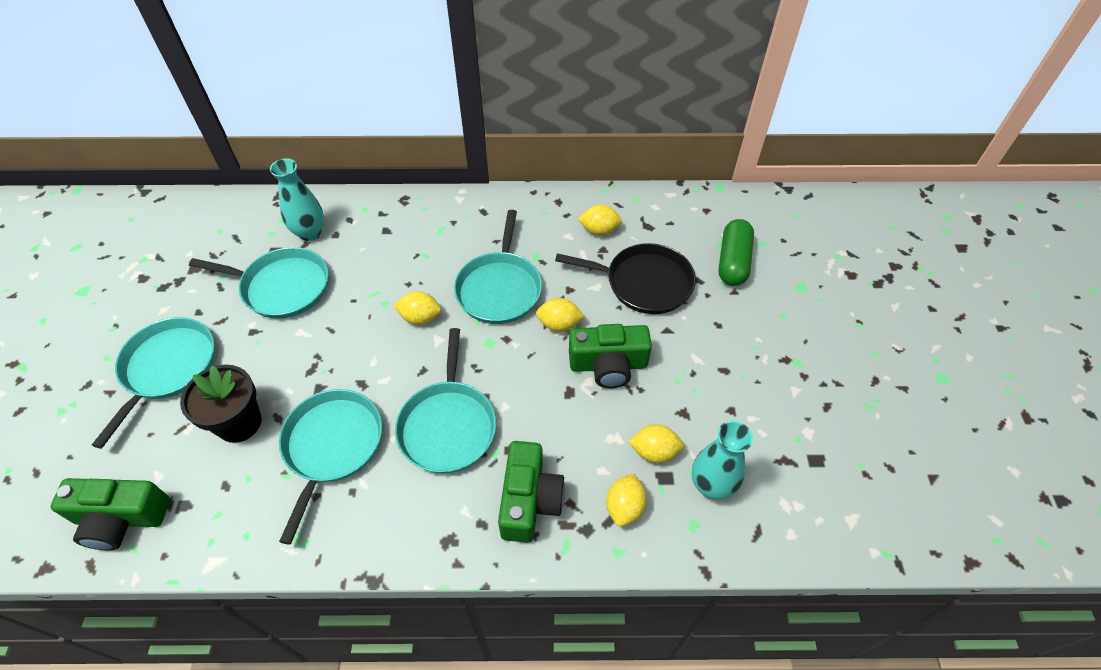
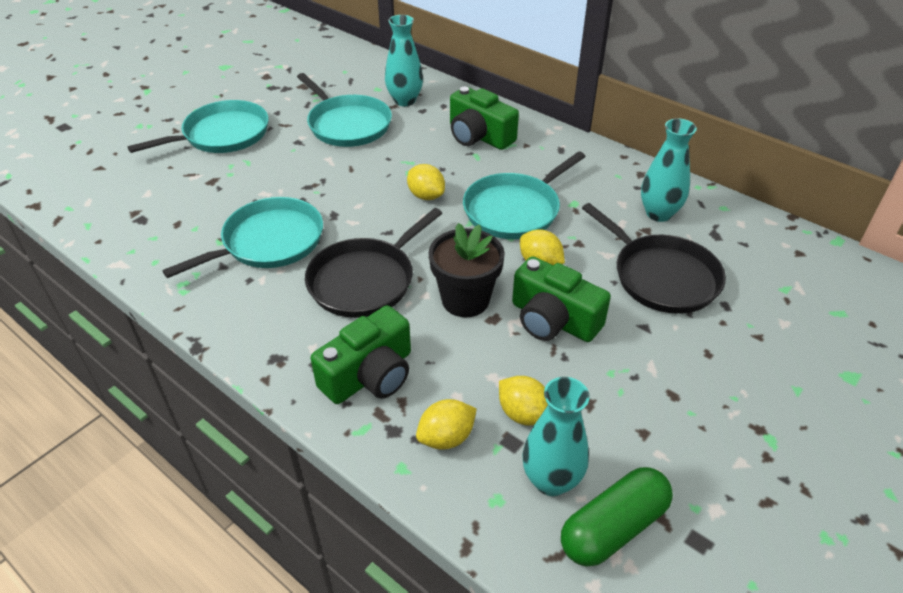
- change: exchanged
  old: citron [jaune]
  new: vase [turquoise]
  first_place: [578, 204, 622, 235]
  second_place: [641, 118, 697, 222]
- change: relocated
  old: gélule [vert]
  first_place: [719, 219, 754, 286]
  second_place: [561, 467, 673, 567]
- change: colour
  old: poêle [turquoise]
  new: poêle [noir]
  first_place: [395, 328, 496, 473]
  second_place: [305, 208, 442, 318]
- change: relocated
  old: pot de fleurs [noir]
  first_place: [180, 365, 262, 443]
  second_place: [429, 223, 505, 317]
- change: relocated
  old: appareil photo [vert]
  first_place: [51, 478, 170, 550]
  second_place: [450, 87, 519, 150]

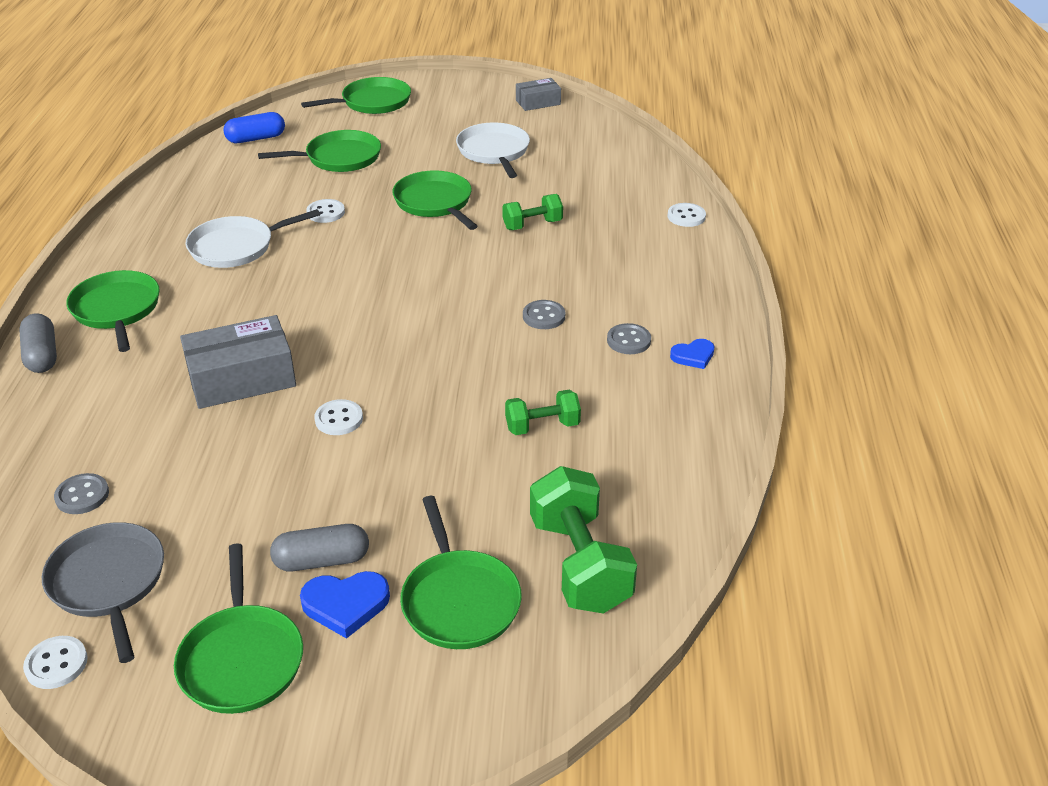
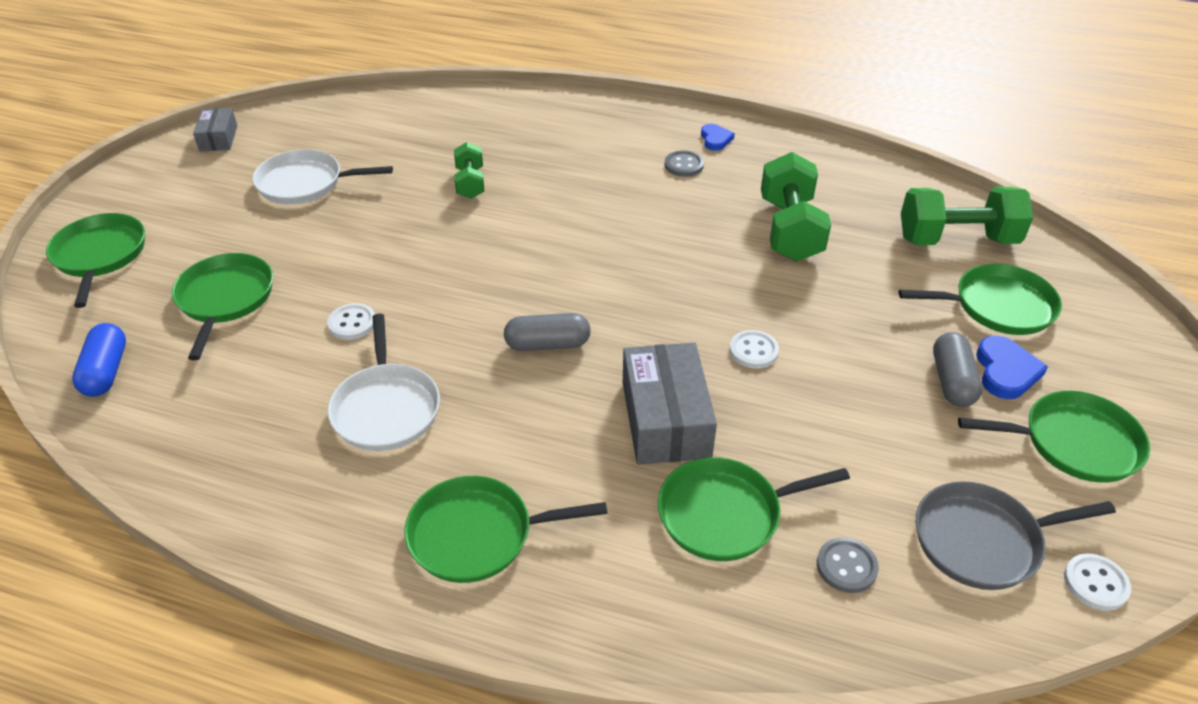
- change: relocated
  old: poêle [vert]
  first_place: [393, 170, 477, 230]
  second_place: [658, 457, 850, 561]
- change: missing
  old: bouton [blanc]
  first_place: [668, 203, 706, 227]
- change: missing
  old: bouton [gris]
  first_place: [523, 300, 565, 329]
- change: relocated
  old: gélule [gris]
  first_place: [19, 313, 57, 373]
  second_place: [504, 313, 591, 351]
- change: size
  old: haltère [vert]
  first_place: [505, 390, 581, 435]
  second_place: [761, 152, 831, 262]
  factor: 1.77

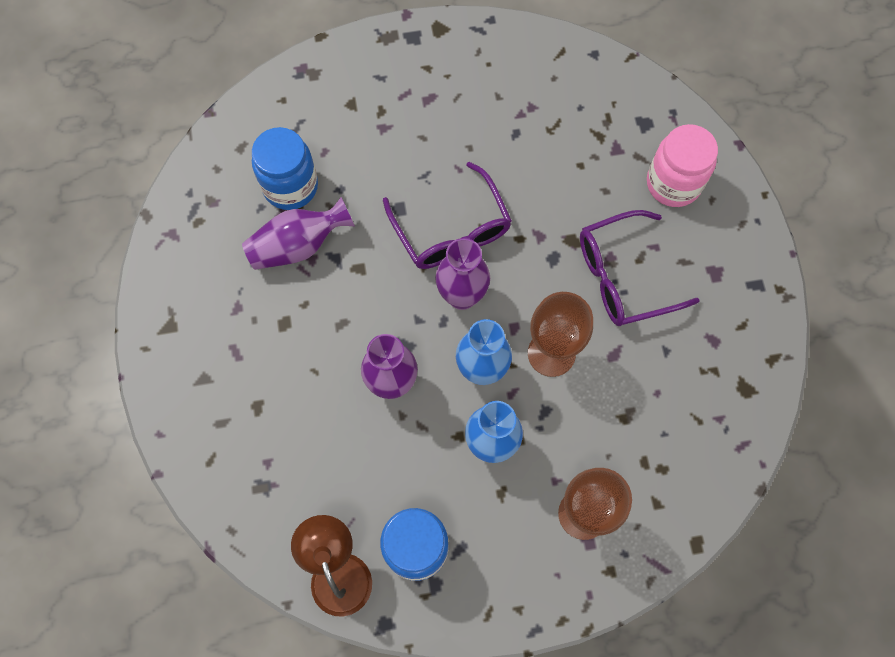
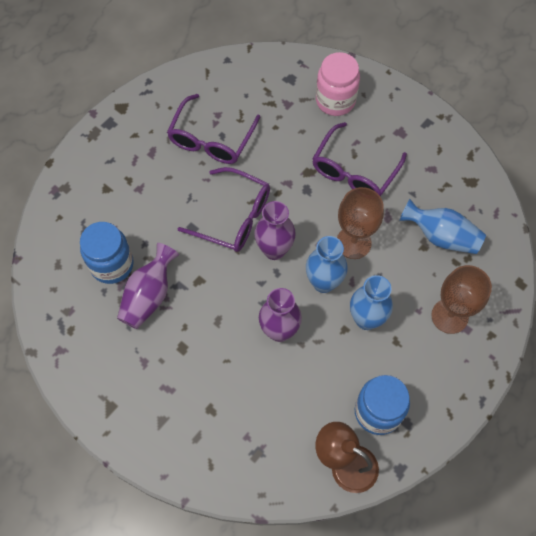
- change: appeared
  new: lunettes [violet]
  second_place: [167, 94, 260, 164]
- change: appeared
  new: vase [bleu]
  second_place: [399, 199, 486, 254]

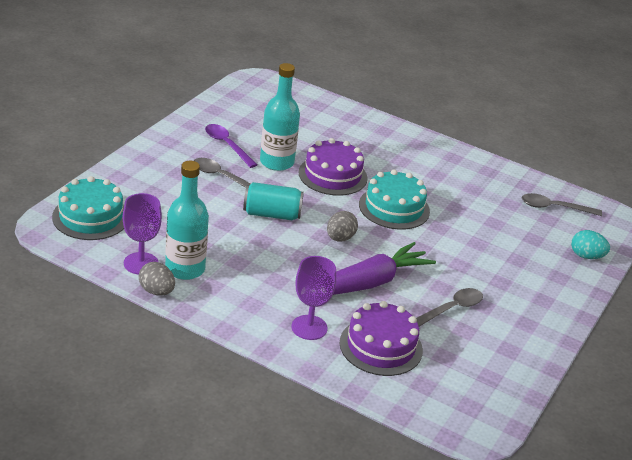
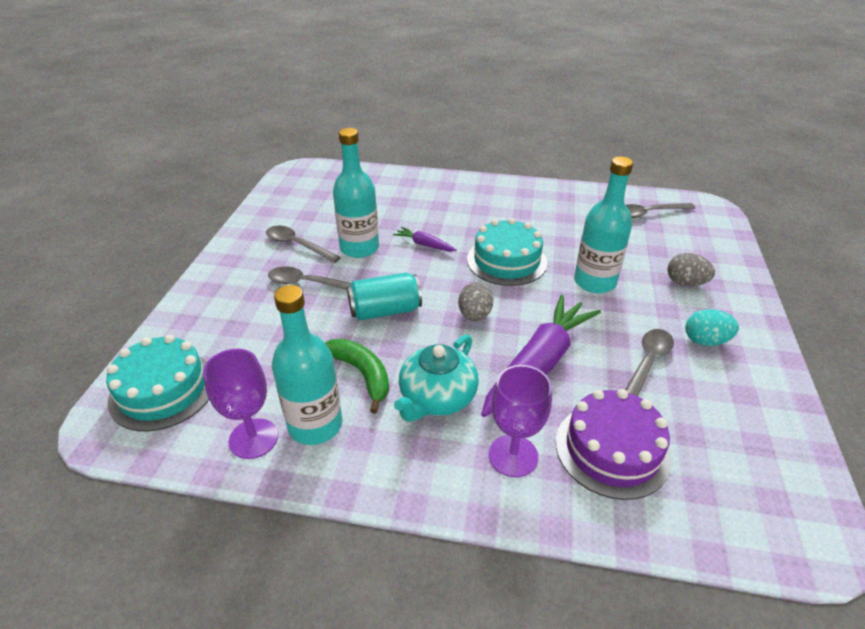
- change: colour
  old: cuillère [violet]
  new: cuillère [gris]
  first_place: [205, 124, 257, 168]
  second_place: [266, 226, 341, 263]
- change: exchanged
  old: gâteau [violet]
  new: carotte [violet]
  first_place: [298, 138, 368, 196]
  second_place: [393, 227, 457, 252]
- change: relocated
  old: œuf [turquoise]
  first_place: [571, 230, 610, 259]
  second_place: [685, 309, 739, 346]
- change: relocated
  old: œuf [gris]
  first_place: [139, 262, 175, 296]
  second_place: [667, 253, 715, 286]
- change: appeared
  new: bouteille [turquoise]
  second_place: [574, 157, 633, 293]
- change: appeared
  new: théière [turquoise]
  second_place: [394, 334, 479, 422]
- change: appeared
  new: banane [vert]
  second_place: [325, 339, 389, 414]

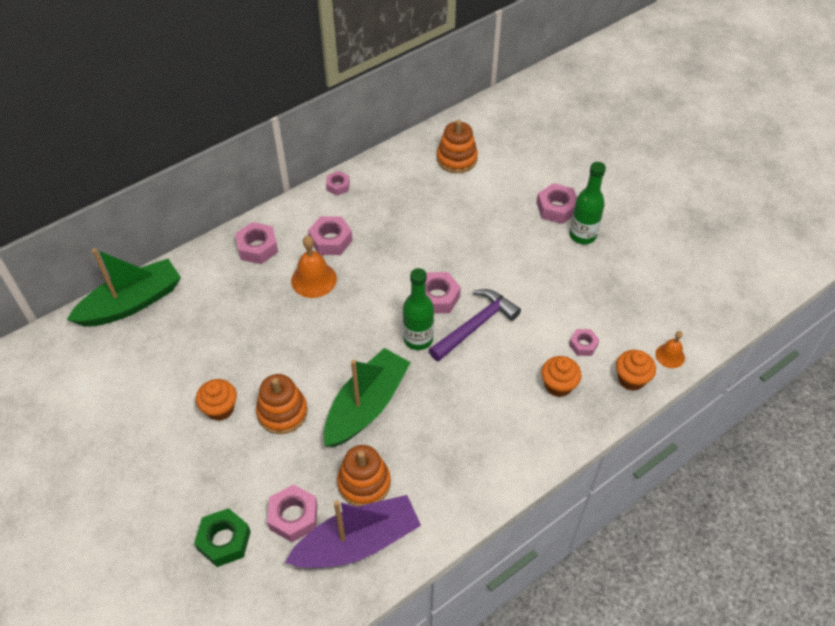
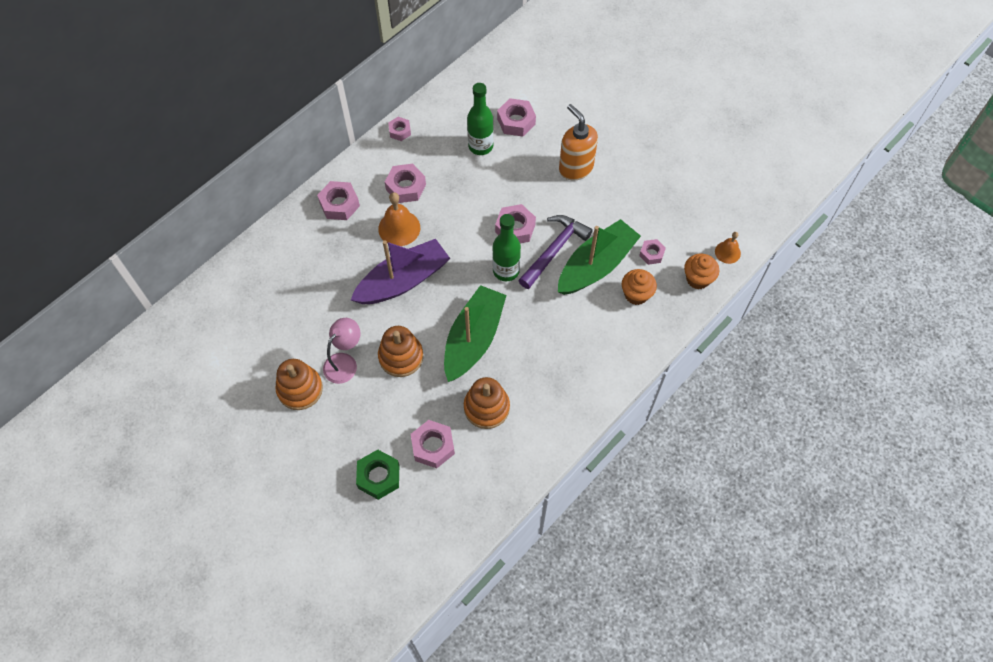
- change: relocated
  old: jouet à empiler [orange]
  first_place: [437, 120, 478, 173]
  second_place: [275, 359, 323, 410]
- change: relocated
  old: bouteille [vert]
  first_place: [569, 162, 606, 244]
  second_place: [467, 83, 494, 155]
- change: relocated
  old: écrou [rose]
  first_place: [537, 183, 577, 224]
  second_place: [497, 98, 536, 136]
- change: relocated
  old: bateau [vert]
  first_place: [67, 248, 181, 327]
  second_place: [558, 219, 641, 295]
- change: exchanged
  old: muffin [orange]
  new: lampe [rose]
  first_place: [196, 379, 237, 421]
  second_place: [323, 318, 360, 384]
- change: relocated
  old: bateau [violet]
  first_place: [285, 495, 421, 568]
  second_place: [351, 239, 450, 304]
- change: appeared
  new: distributeur de savon [orange]
  second_place: [559, 104, 598, 181]

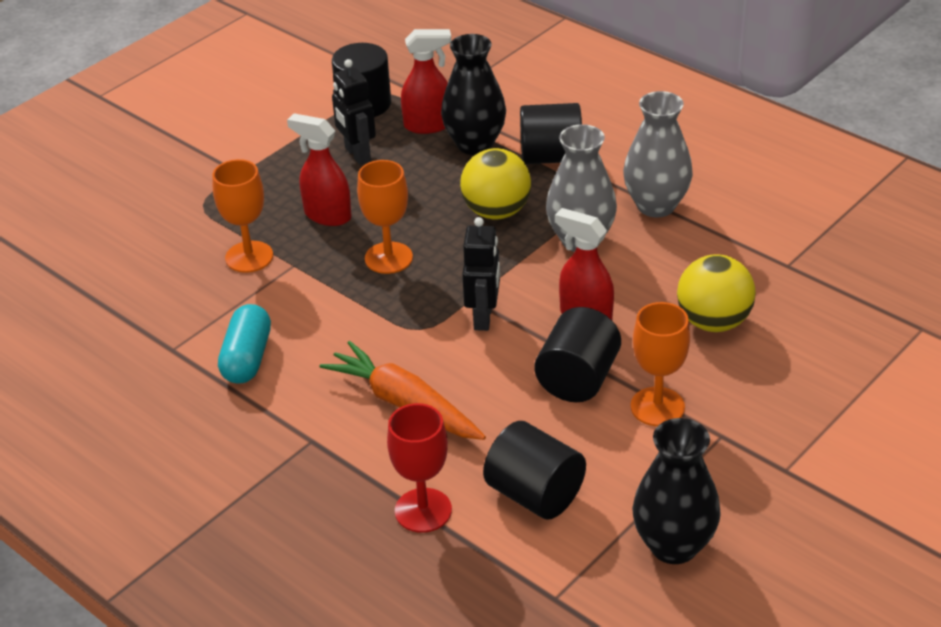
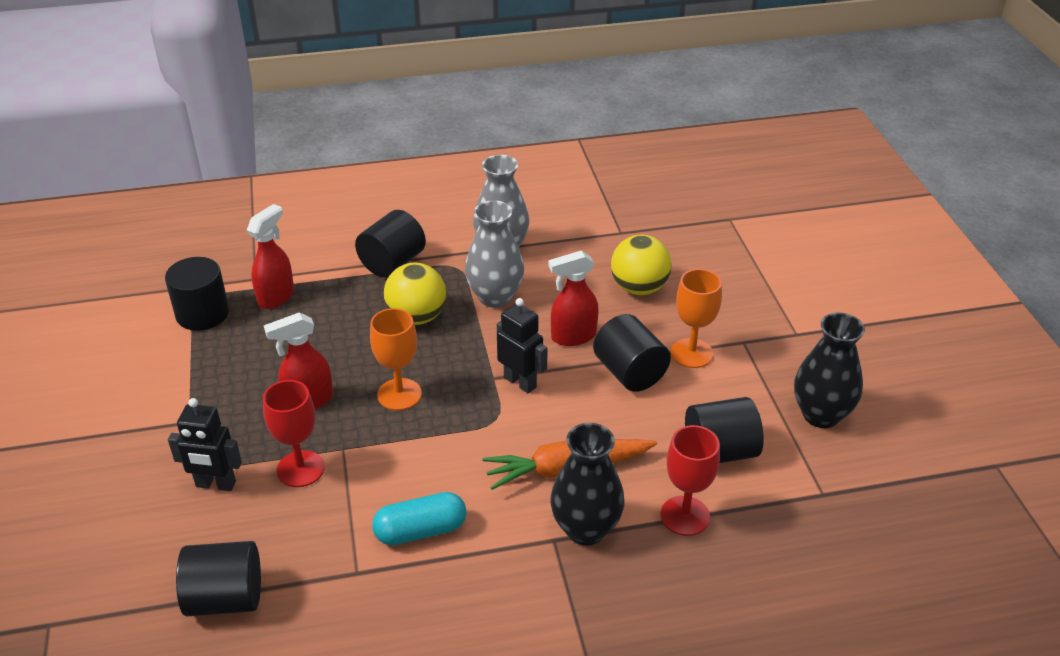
- change: relocated
  old: vase [noir]
  first_place: [441, 34, 506, 155]
  second_place: [550, 423, 624, 546]
- change: relocated
  old: robot [noir]
  first_place: [332, 59, 376, 165]
  second_place: [168, 398, 242, 491]
- change: colour
  old: verre à pied [orange]
  new: verre à pied [rouge]
  first_place: [212, 159, 273, 273]
  second_place: [263, 380, 325, 487]
- change: spun
  old: gélule [turquoise]
  first_place: [218, 304, 271, 384]
  second_place: [372, 492, 466, 545]
  degrees: -60
- change: appeared
  new: cylindre [noir]
  second_place: [176, 541, 261, 616]

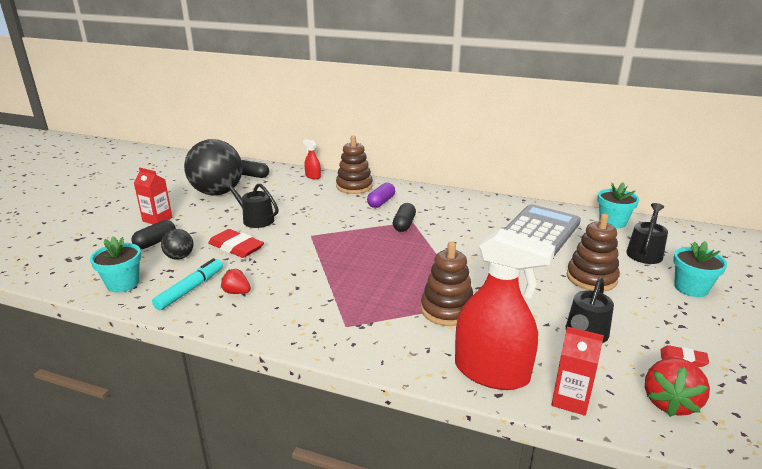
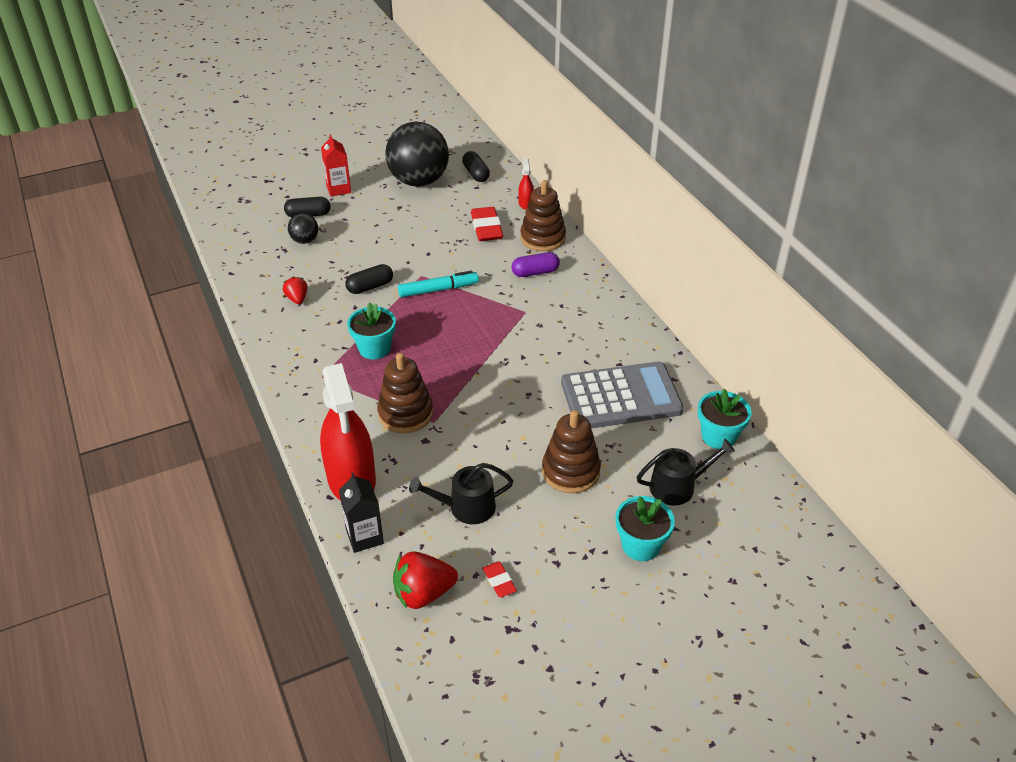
- change: missing
  old: arrosoir [noir]
  first_place: [223, 179, 279, 228]
- change: relocated
  old: gélule [noir]
  first_place: [393, 203, 416, 232]
  second_place: [345, 264, 393, 294]
- change: relocated
  old: gomme [rouge]
  first_place: [208, 229, 264, 258]
  second_place: [471, 207, 503, 241]
- change: relocated
  old: pot de fleurs [turquoise]
  first_place: [90, 236, 141, 292]
  second_place: [347, 302, 396, 359]
- change: relocated
  old: feutre [turquoise]
  first_place: [152, 258, 223, 310]
  second_place: [398, 271, 479, 297]
- change: colour
  old: brique de lait [rouge]
  new: brique de lait [noir]
  first_place: [552, 327, 604, 416]
  second_place: [339, 472, 384, 553]

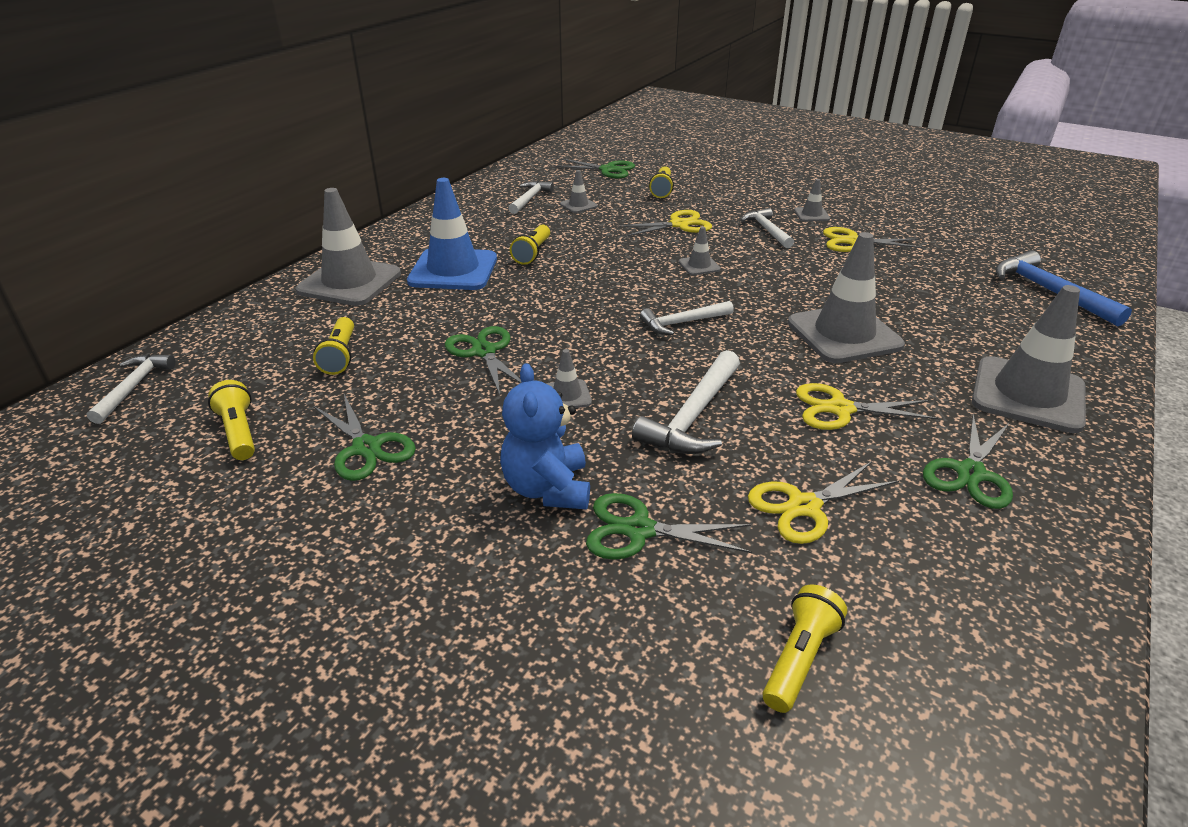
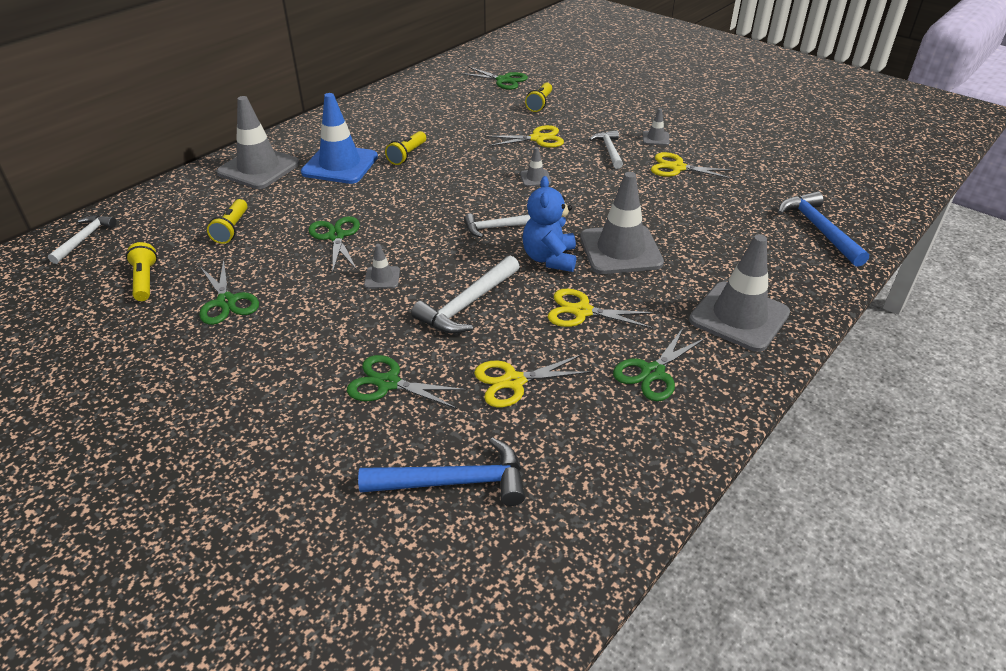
- change: missing
  old: cône de chantier [gris]
  first_place: [560, 170, 597, 213]
- change: missing
  old: marteau [blanc]
  first_place: [508, 181, 554, 214]
- change: relocated
  old: ours en peluche [bleu]
  first_place: [500, 363, 590, 510]
  second_place: [522, 176, 576, 272]
- change: exchanged
  old: lampe de poche [jaune]
  new: marteau [bleu]
  first_place: [763, 585, 847, 713]
  second_place: [358, 438, 525, 506]

